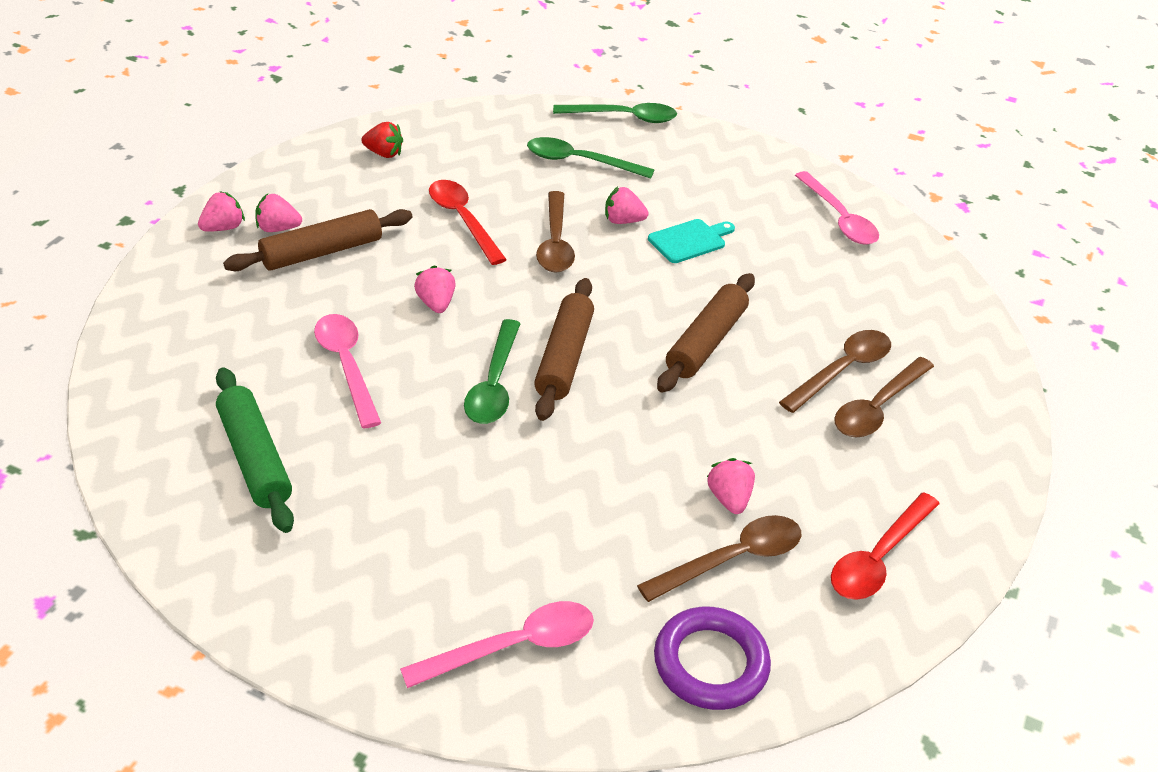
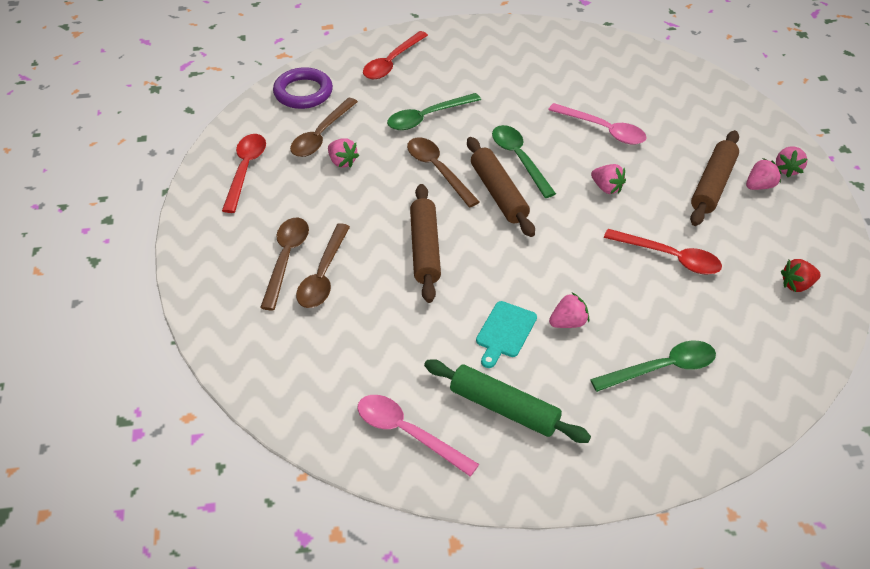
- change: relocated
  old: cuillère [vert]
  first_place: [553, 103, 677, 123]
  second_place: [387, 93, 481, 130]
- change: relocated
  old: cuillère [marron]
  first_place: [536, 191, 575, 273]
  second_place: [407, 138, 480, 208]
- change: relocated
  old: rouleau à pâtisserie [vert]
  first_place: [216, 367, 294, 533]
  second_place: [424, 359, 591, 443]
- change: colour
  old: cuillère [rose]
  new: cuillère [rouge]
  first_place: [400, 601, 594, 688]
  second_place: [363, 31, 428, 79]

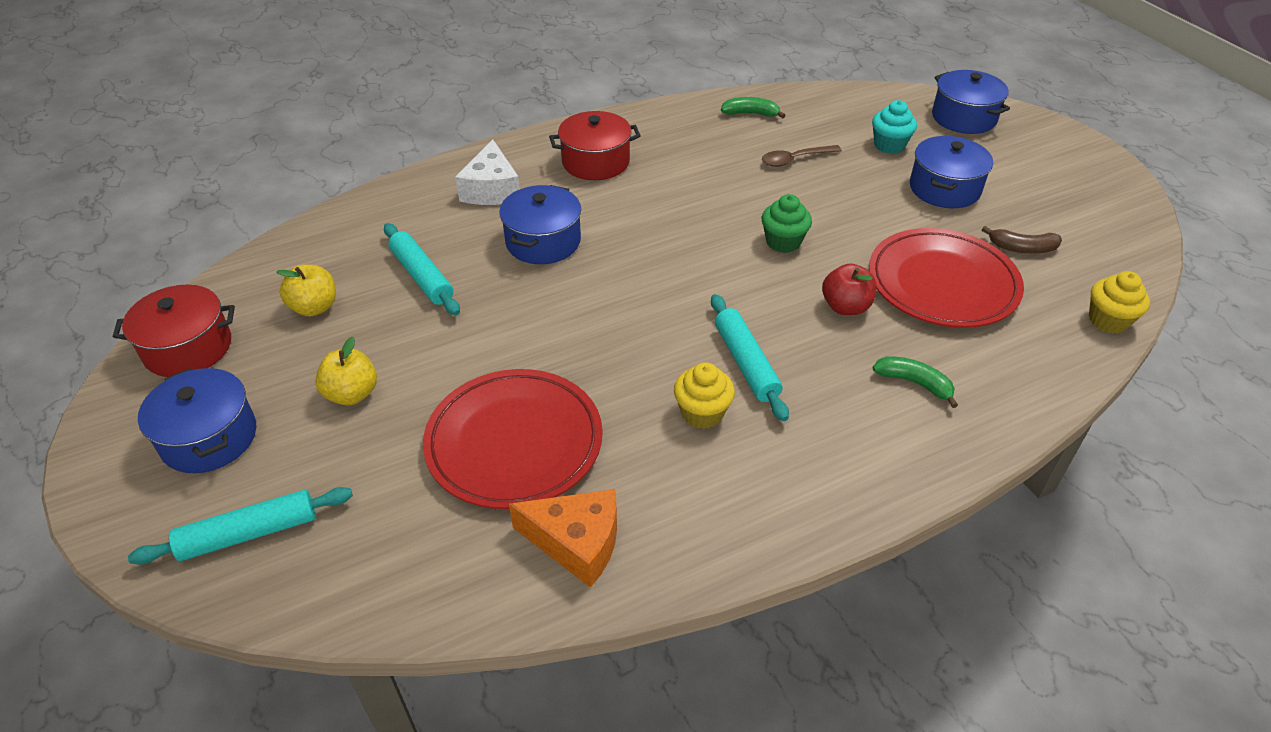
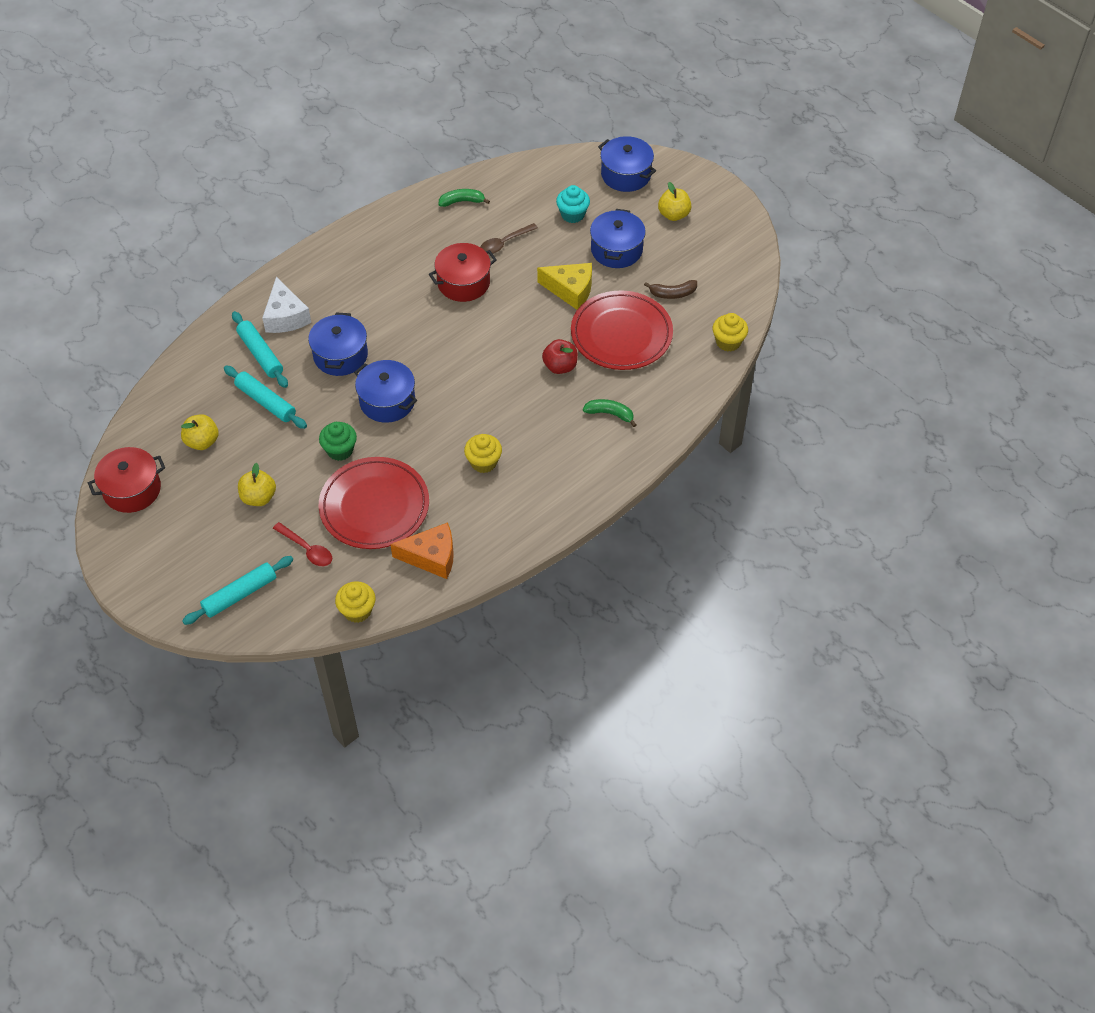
- change: relocated
  old: marmite [rouge]
  first_place: [549, 111, 641, 180]
  second_place: [429, 243, 497, 302]
- change: relocated
  old: muffin [vert]
  first_place: [762, 194, 812, 253]
  second_place: [319, 422, 357, 461]
- change: relocated
  old: rouleau à pâtisserie [turquoise]
  first_place: [711, 294, 789, 421]
  second_place: [232, 311, 288, 388]
- change: relocated
  old: marmite [bleu]
  first_place: [138, 368, 256, 473]
  second_place: [354, 360, 417, 423]
- change: appeared
  new: pomme [jaune]
  second_place: [658, 182, 691, 221]
- change: appeared
  new: fromage [jaune]
  second_place: [537, 263, 592, 310]
- change: appeared
  new: cuillère [rouge]
  second_place: [273, 522, 332, 566]
- change: appeared
  new: muffin [jaune]
  second_place: [335, 581, 376, 623]

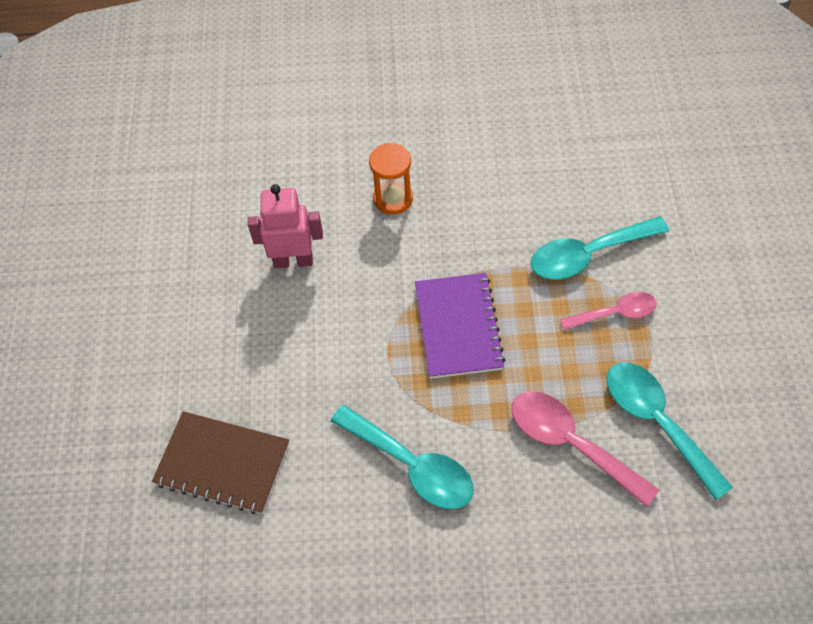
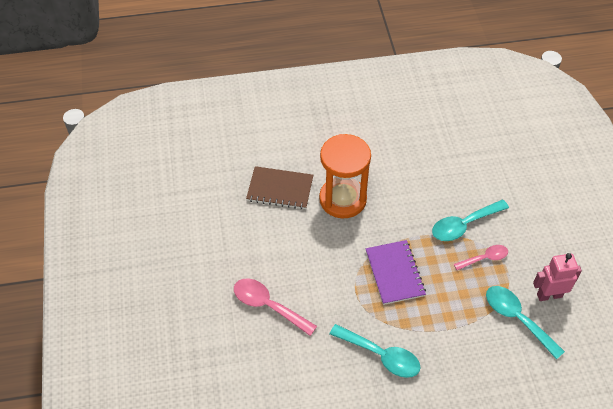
- change: size
  old: sablier [orange]
  first_place: [369, 143, 413, 214]
  second_place: [319, 134, 371, 218]
  factor: 1.96
- change: relocated
  old: robot [rose]
  first_place: [248, 184, 323, 269]
  second_place: [533, 253, 582, 301]
- change: relocated
  old: cuillère [rose]
  first_place: [511, 391, 659, 507]
  second_place: [234, 279, 317, 336]
- change: relocated
  old: carnet [marron]
  first_place: [152, 411, 289, 514]
  second_place: [246, 166, 313, 210]

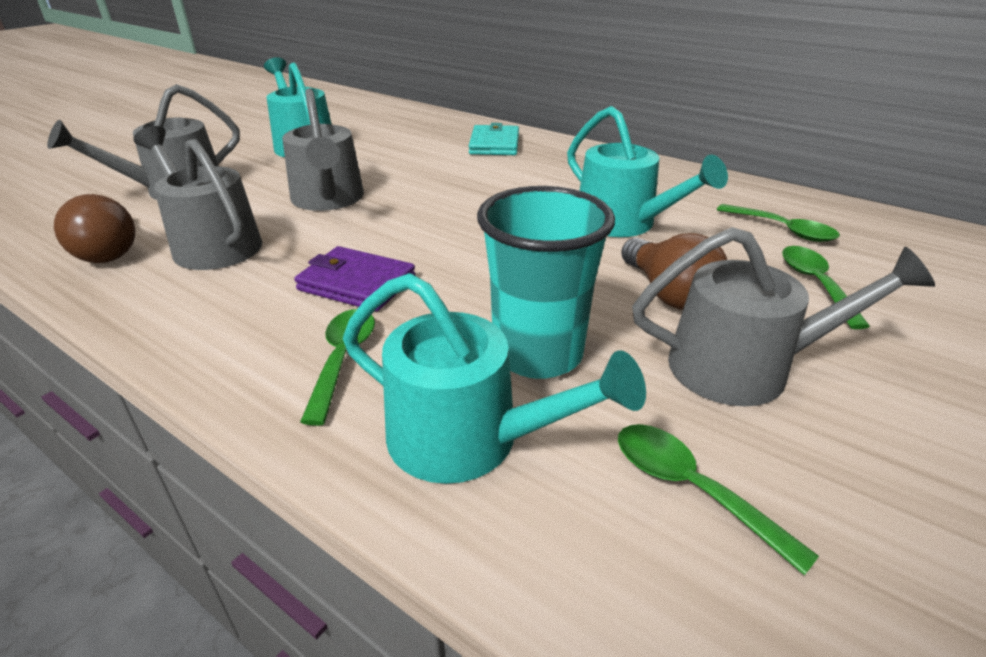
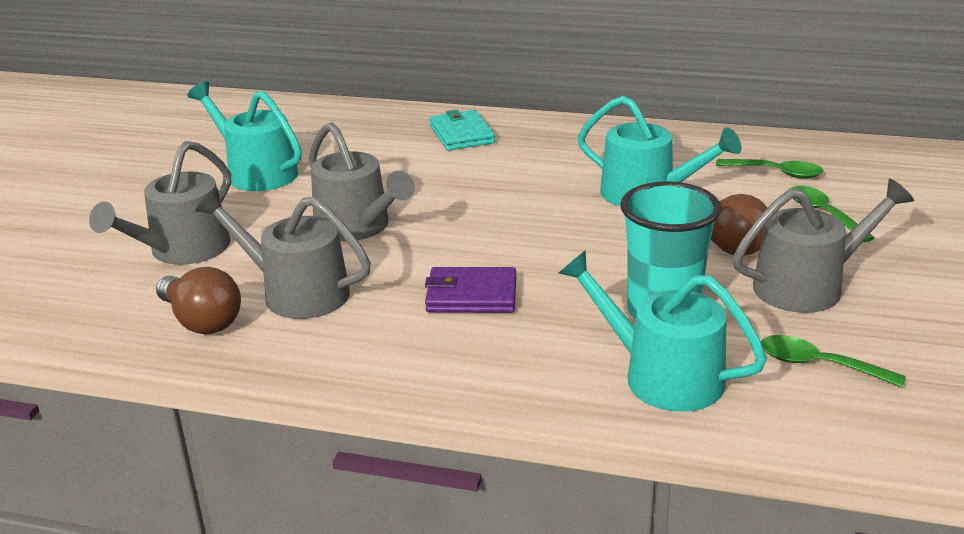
- change: spun
  old: arrosoir [turquoise]
  first_place: [343, 273, 646, 484]
  second_place: [559, 250, 767, 412]
  degrees: -150
- change: missing
  old: cuillère [vert]
  first_place: [300, 309, 375, 426]

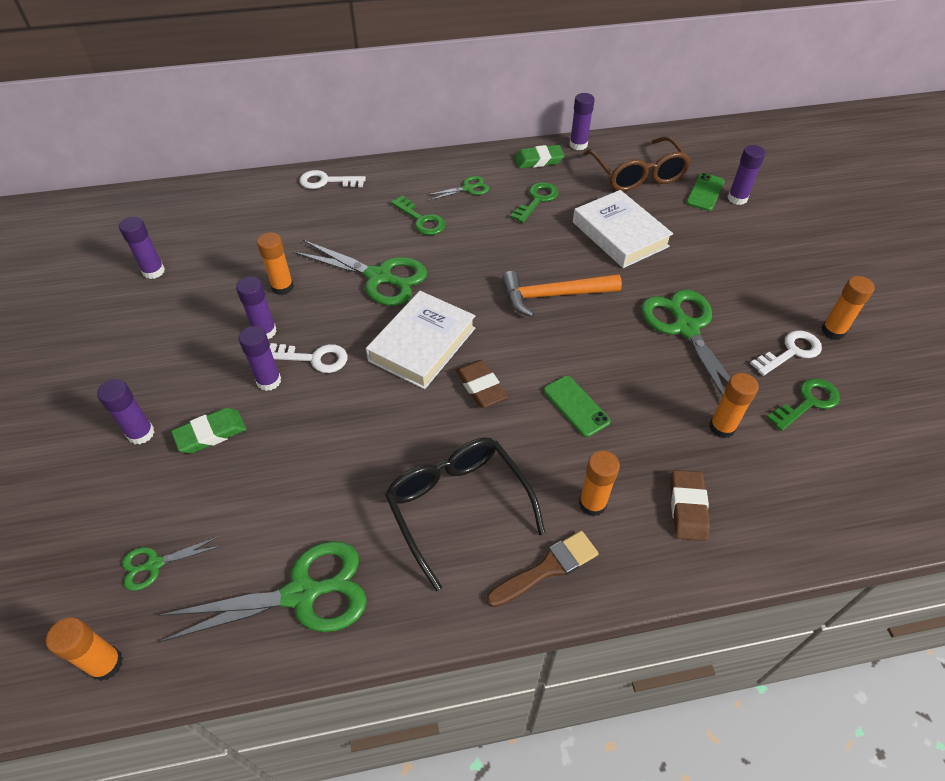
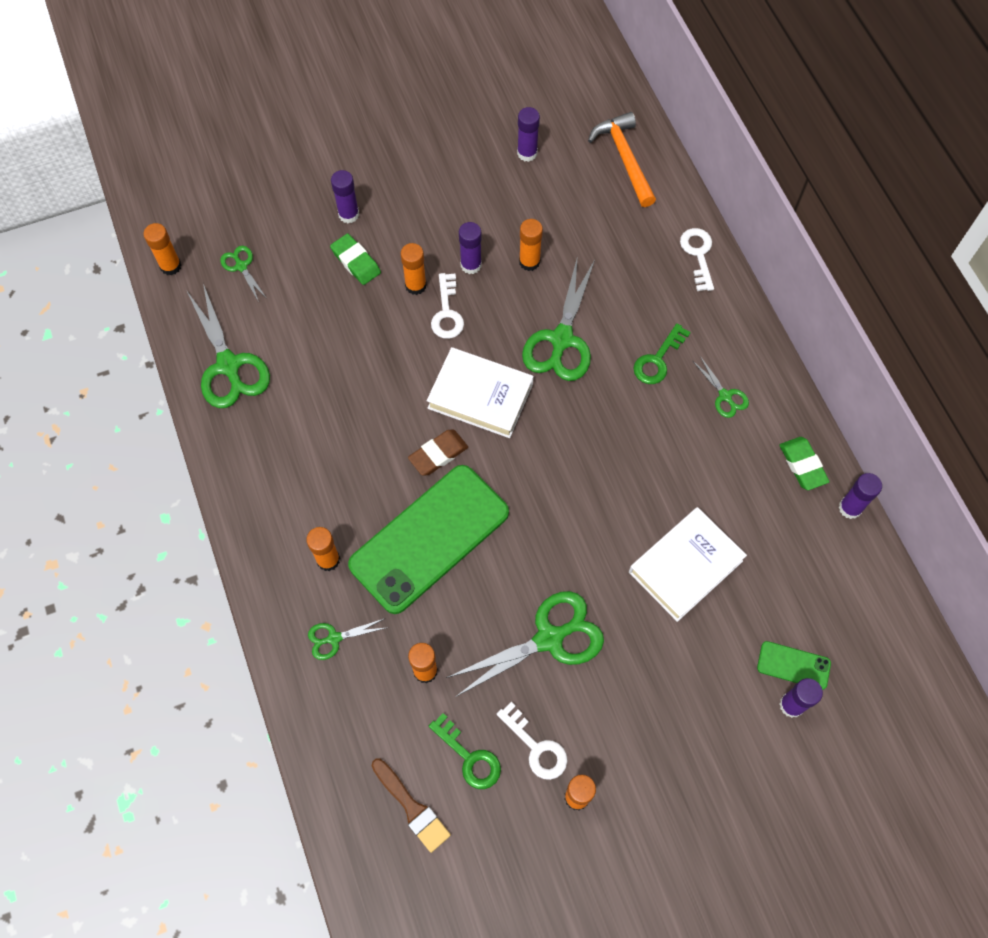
- change: missing
  old: lunettes [marron]
  first_place: [583, 136, 691, 191]
- change: missing
  old: clé [vert]
  first_place: [510, 182, 558, 223]
- change: relocated
  old: marteau [orange]
  first_place: [502, 271, 622, 317]
  second_place: [588, 112, 656, 207]
- change: colour
  old: bâton de colle [violet]
  new: bâton de colle [orange]
  first_place: [239, 326, 281, 391]
  second_place: [401, 243, 427, 295]
- change: size
  old: téléphone [vert]
  first_place: [544, 376, 611, 437]
  second_place: [348, 465, 509, 614]
  factor: 2.4
- change: missing
  old: lunettes [noir]
  first_place: [385, 437, 545, 591]
- change: exchanged
  old: gomme [marron]
  new: ciseaux [vert]
  first_place: [670, 470, 710, 541]
  second_place: [308, 618, 388, 660]
- change: relocated
  old: pinceau [marron]
  first_place: [486, 531, 599, 607]
  second_place: [371, 759, 451, 853]

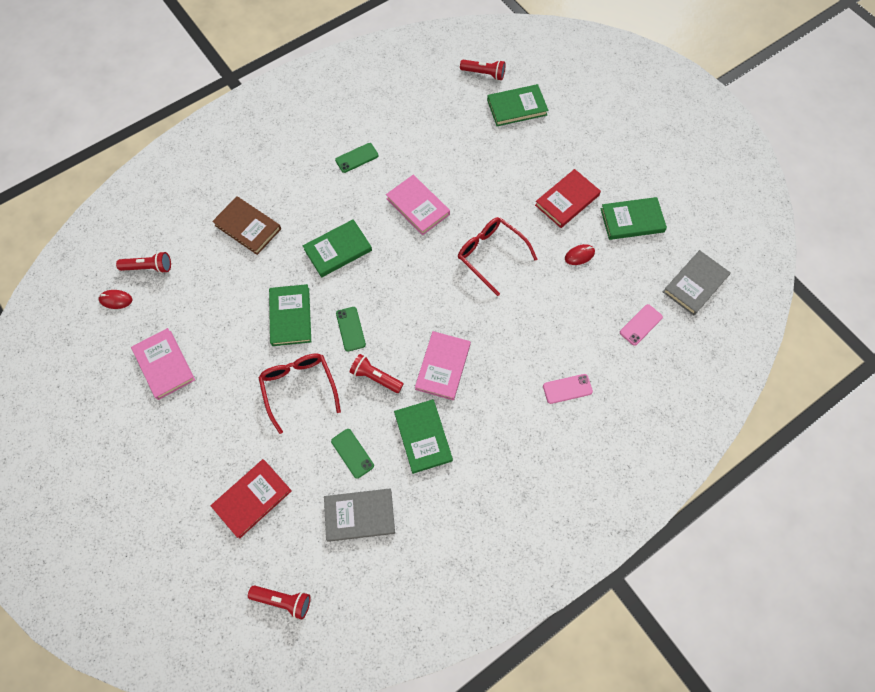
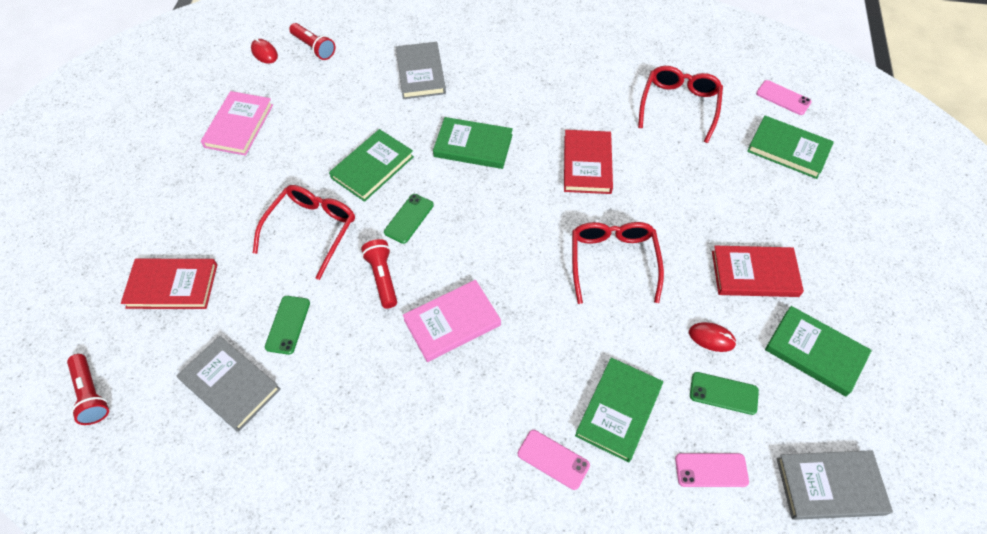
- change: exchanged
  old: lampe de poche [rouge]
  new: téléphone [rose]
  first_place: [460, 60, 506, 80]
  second_place: [756, 80, 812, 115]
- change: relocated
  old: téléphone [vert]
  first_place: [335, 143, 378, 173]
  second_place: [690, 372, 759, 415]
- change: colour
  old: livre [rose]
  new: livre [rouge]
  first_place: [386, 175, 450, 235]
  second_place: [564, 130, 613, 194]
- change: colour
  old: livre [marron]
  new: livre [gris]
  first_place: [212, 196, 281, 255]
  second_place: [396, 42, 446, 99]
- change: relocated
  old: livre [vert]
  first_place: [394, 399, 453, 474]
  second_place: [575, 358, 663, 462]
- change: appeared
  new: lunettes [rouge]
  second_place: [638, 66, 723, 143]

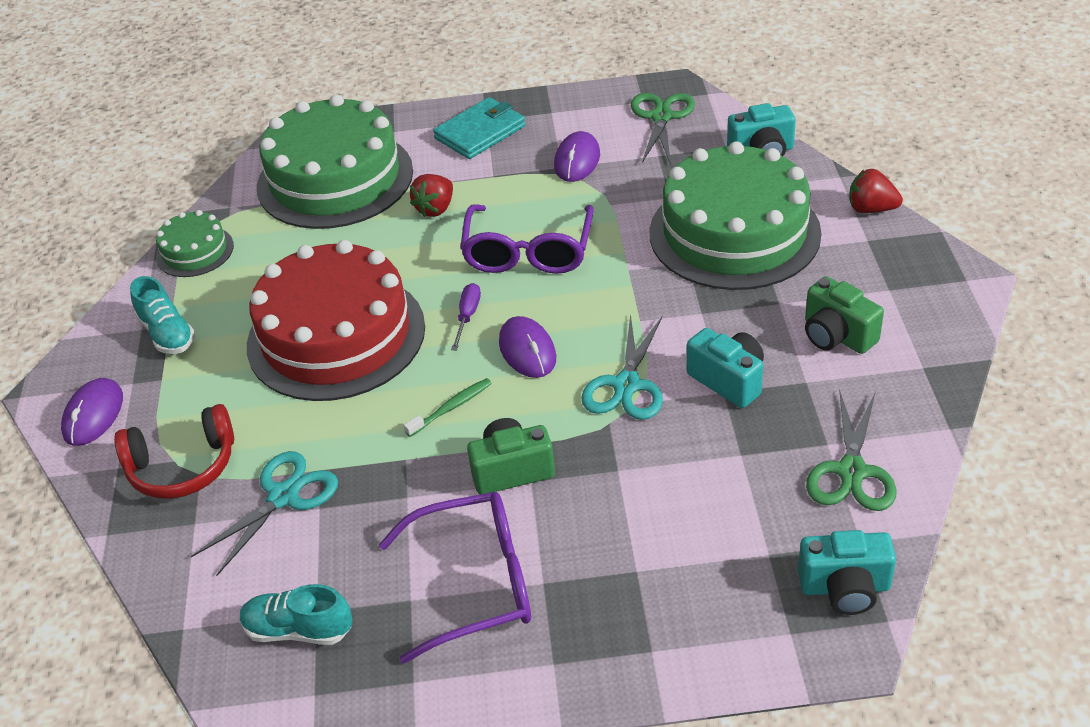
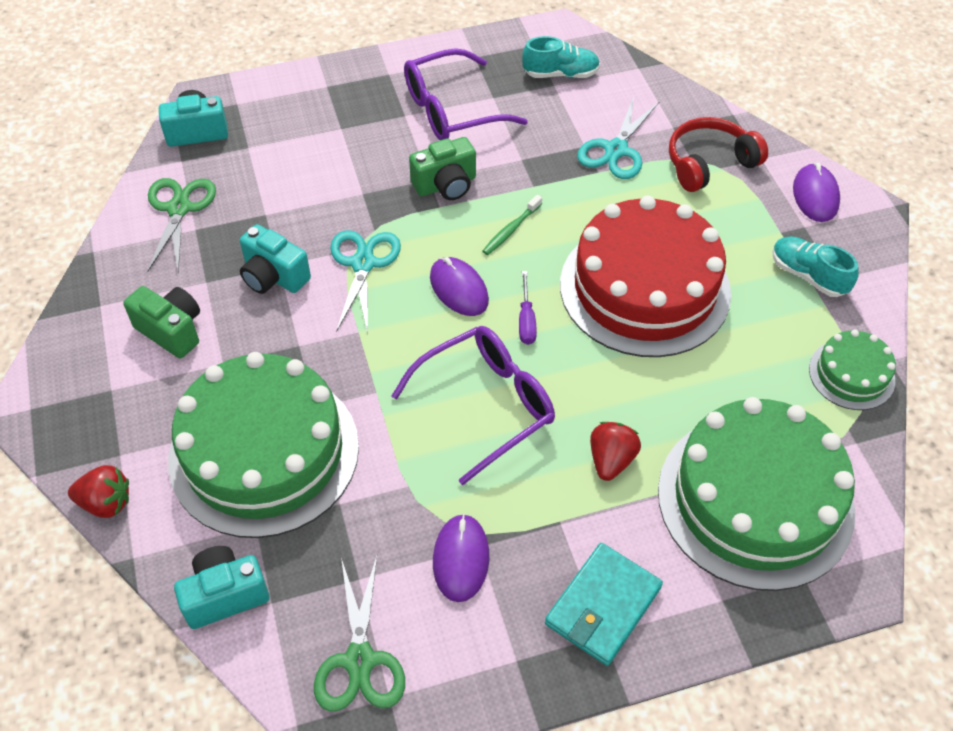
- change: spun
  old: lunettes [violet]
  first_place: [460, 204, 594, 274]
  second_place: [392, 326, 555, 485]
  degrees: 60

